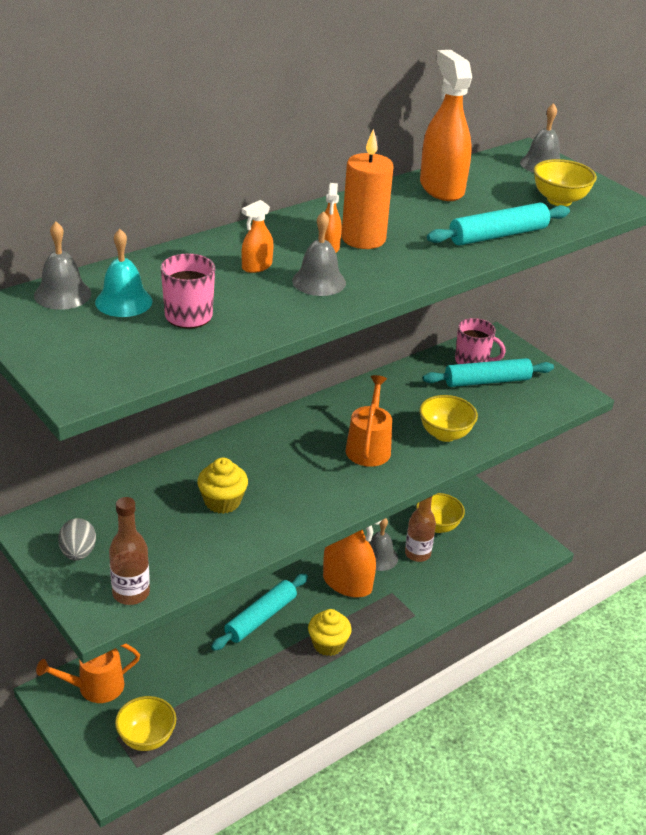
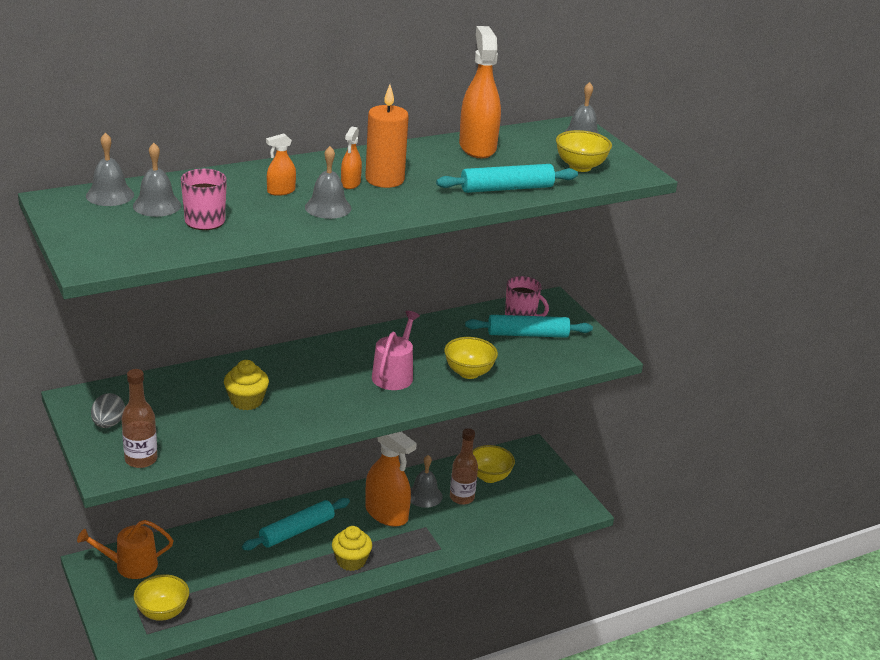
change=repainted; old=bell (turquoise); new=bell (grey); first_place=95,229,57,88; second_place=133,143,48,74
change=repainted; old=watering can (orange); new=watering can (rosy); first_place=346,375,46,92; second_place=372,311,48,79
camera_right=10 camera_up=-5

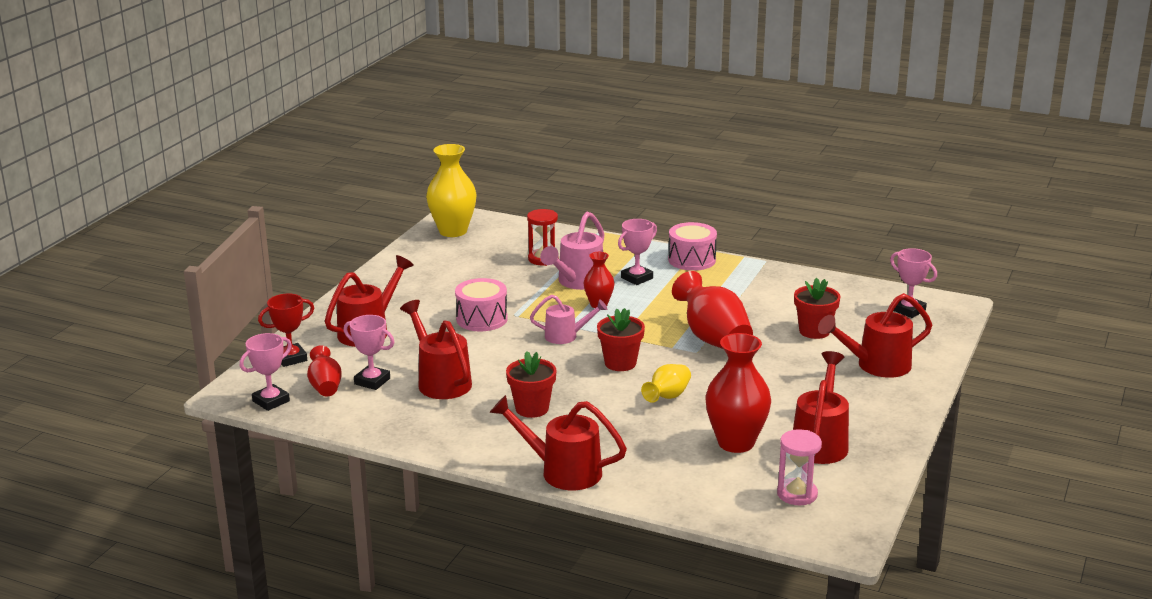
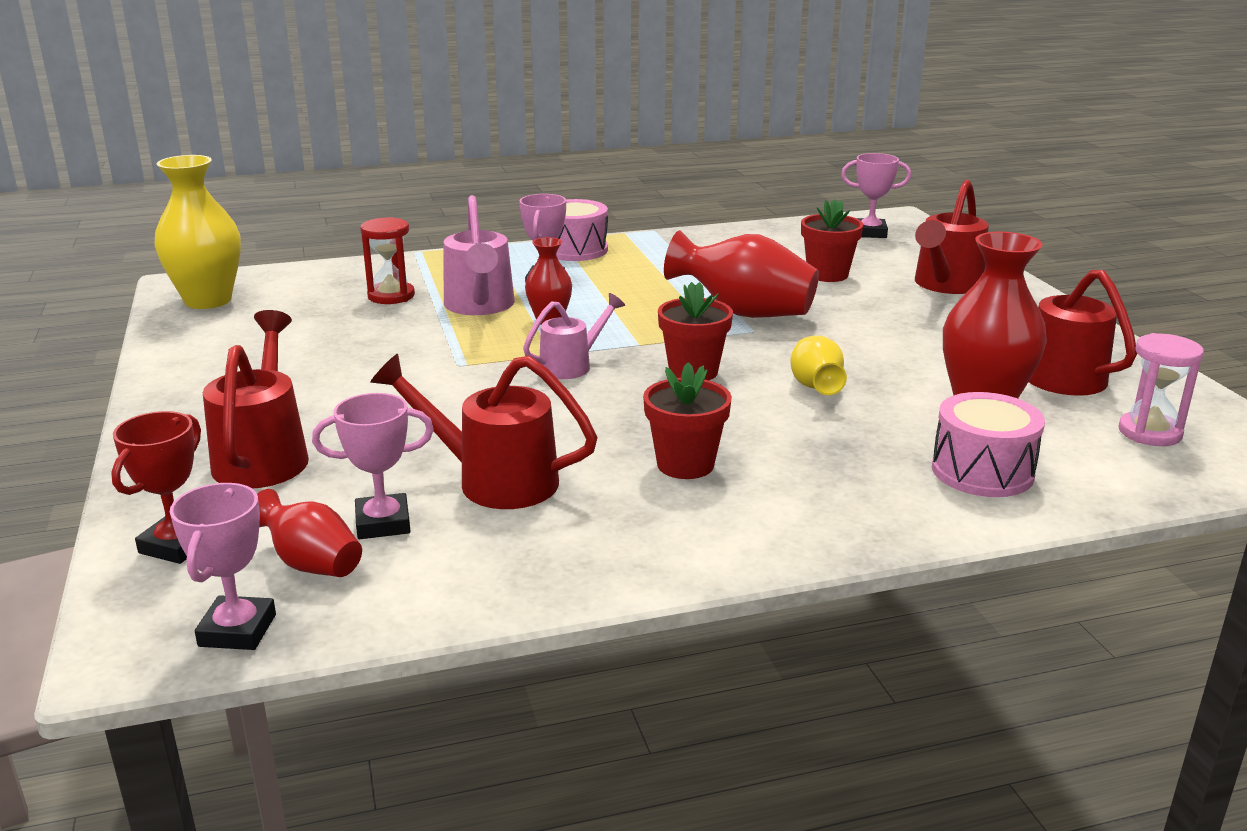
change=shifted; old=toy drum (rosy); first_place=455,278,53,53; second_place=932,392,113,105
change=gone; old=watering can (red); first_place=489,395,138,95
camera_right=-40 camera_up=0

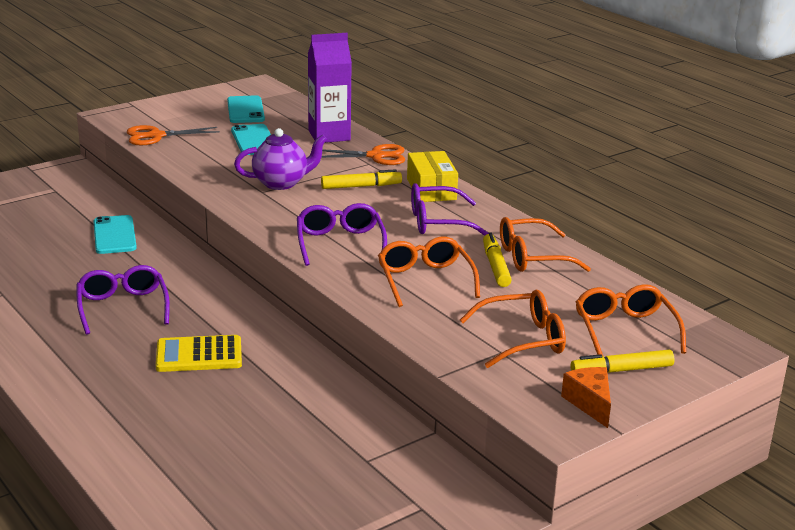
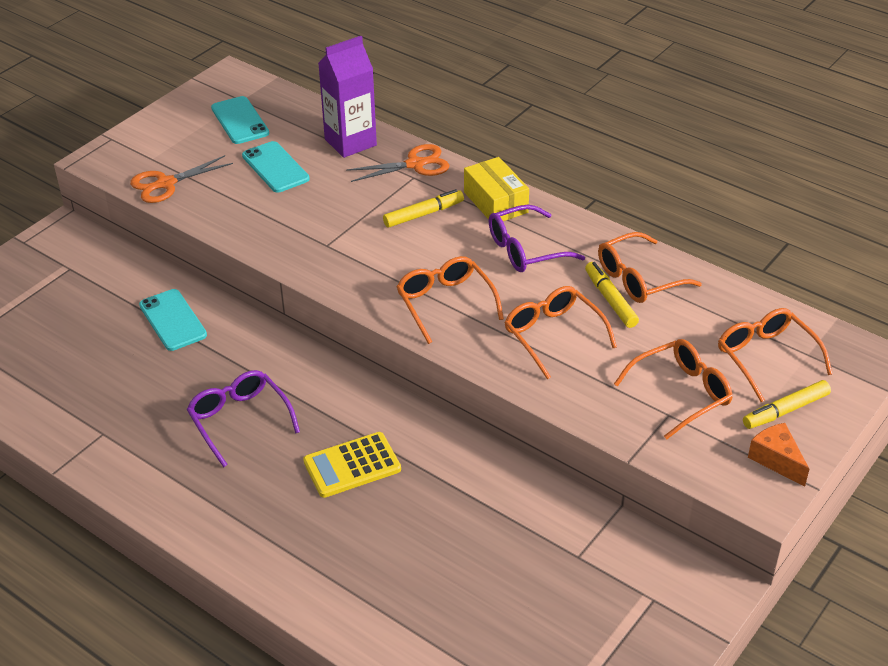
change=repainted; old=eyeglasses (purple); new=eyeglasses (orange); first_place=297,203,90,63; second_place=397,256,107,88
change=gone; old=china teapot (purple); first_place=234,128,93,62
camera_right=-15 camera_up=15

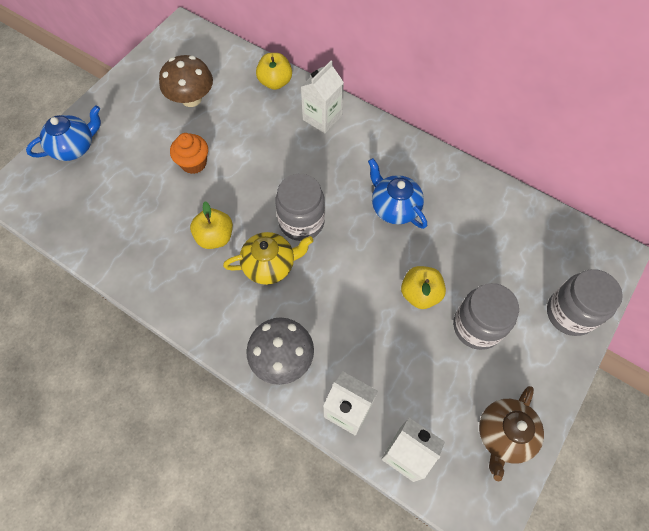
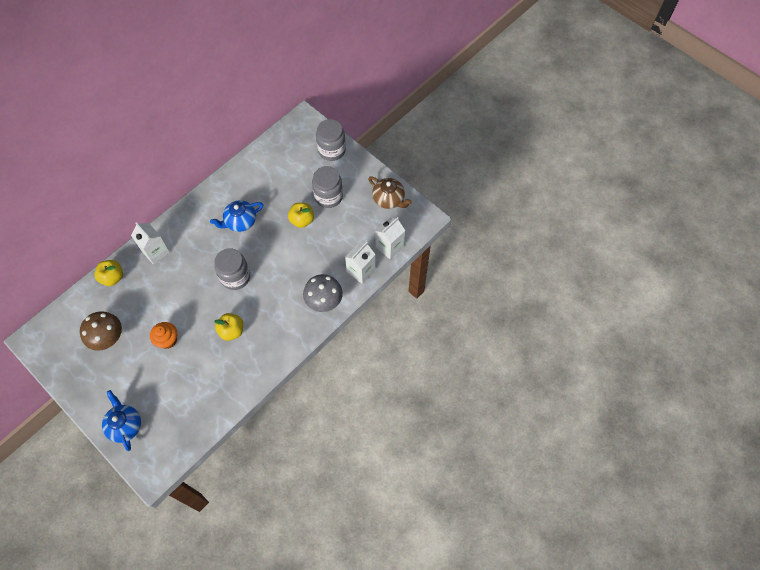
change=gone; old=china teapot (yellow); first_place=223,232,90,53
camera_right=-80 camera_up=0

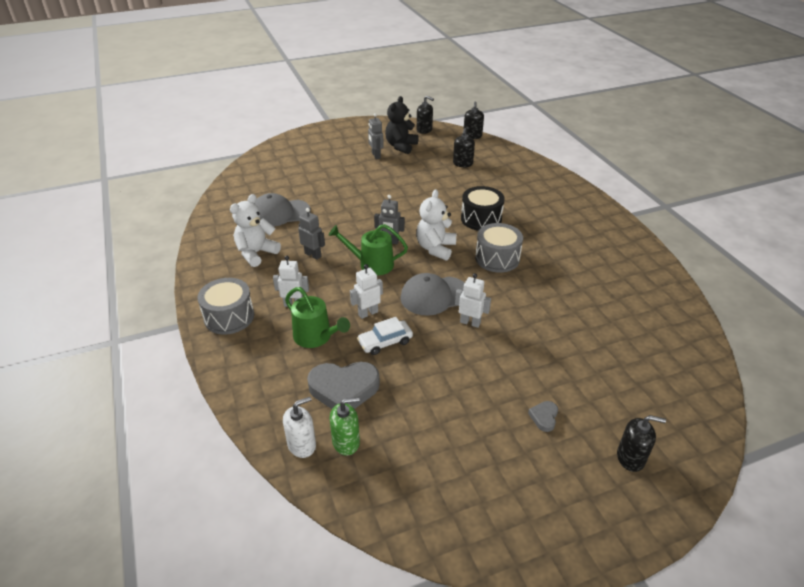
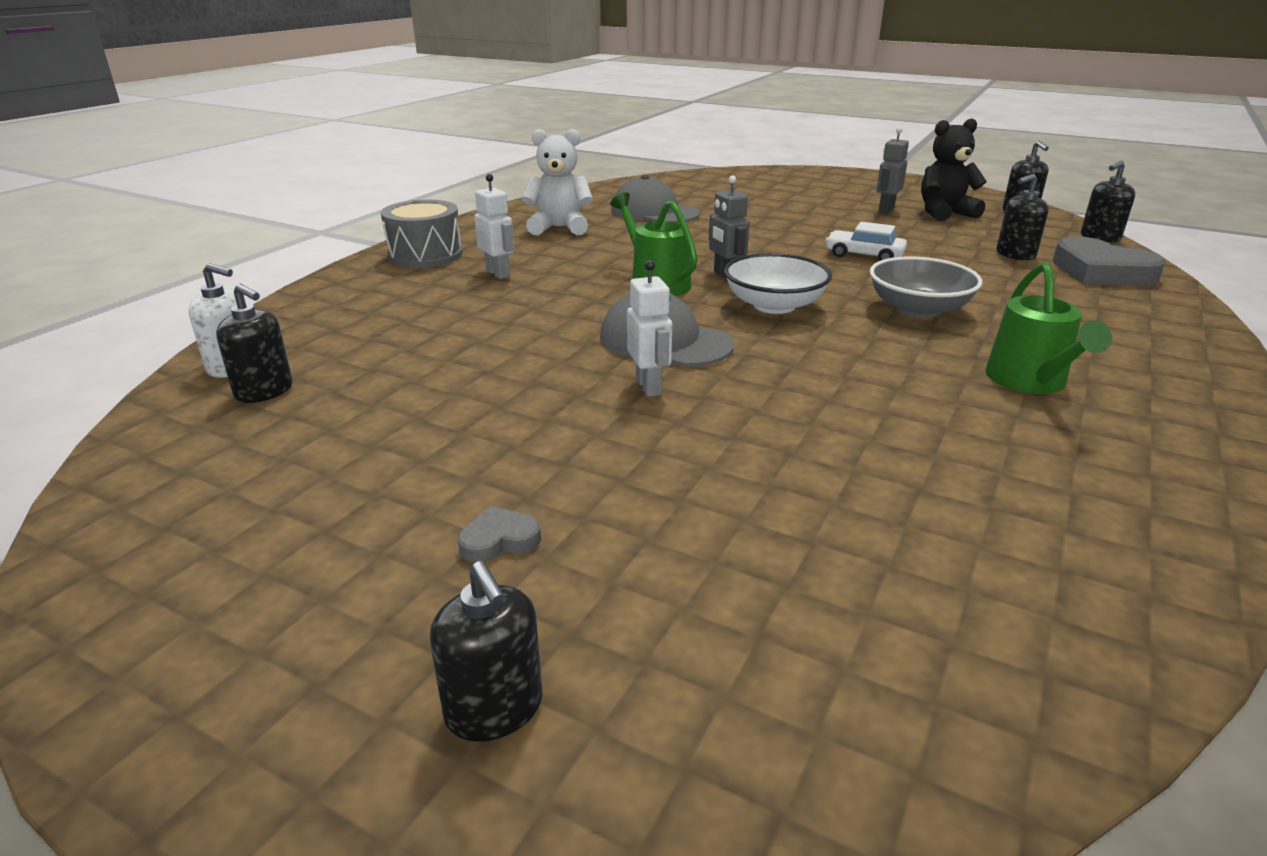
change=repainted; old=soap pump (emerald); new=soap pump (ebony); first_place=330,397,30,59; second_place=216,284,76,119
change=swapped; old=stuffed bear (pure white); new=deep dish (pure white); first_place=416,189,40,71; second_place=724,253,108,61
change=shifted; old=car (pure white); first_place=357,317,56,38; second_place=826,222,81,39
change=swapped; old=toy drum (ebony); new=deep dish (grey); first_place=461,186,44,45; second_place=870,257,112,61
change=shifted; old=watering can (emerald); first_place=285,287,65,61; second_place=986,262,126,132
change=shifted; old=heart (grey); first_place=307,362,73,47; second_place=1053,236,113,50
change=gone; old=toy robot (grey); first_place=298,208,27,52
change=gone; old=toy robot (pure white); first_place=350,264,33,55
change=gone; old=toy drum (grey); first_place=475,223,48,50
camera_right=50 camera_up=-10

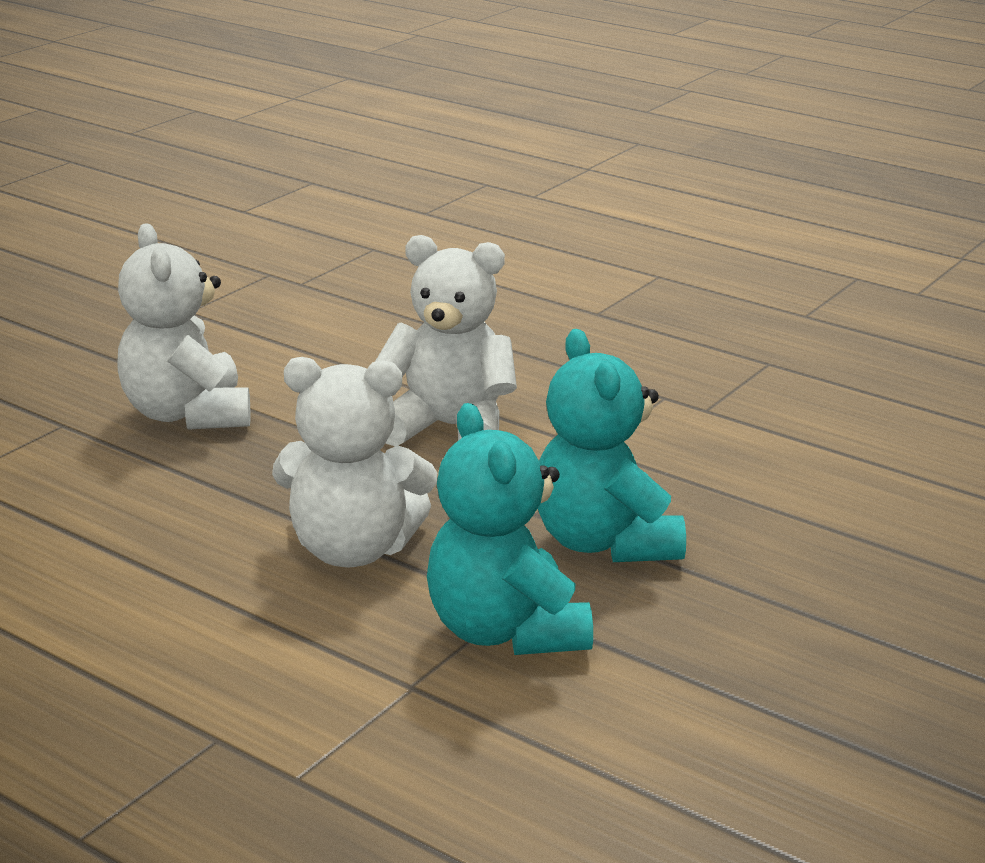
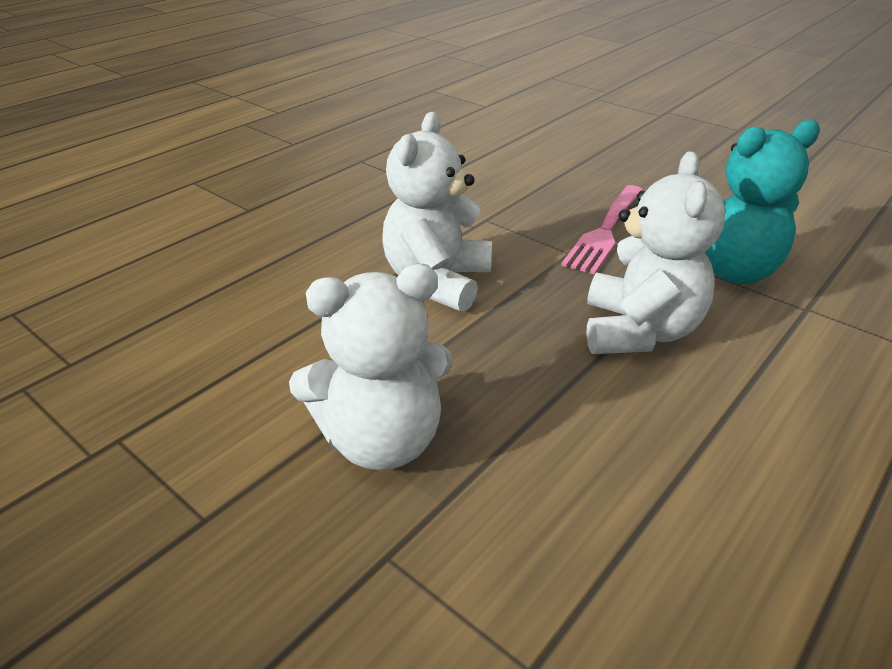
change=swapped; old=stuffed bear (turquoise); new=dinner fork (rosy); first_place=538,329,148,233; second_place=561,185,82,90
camera_right=-85 camera_up=10

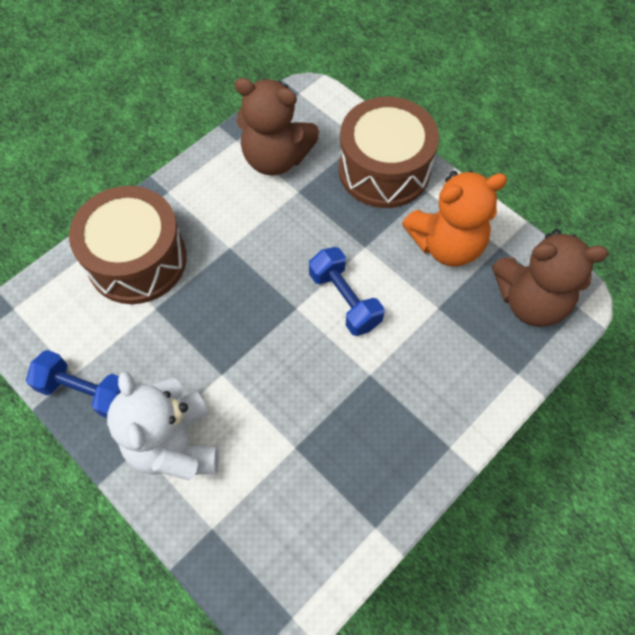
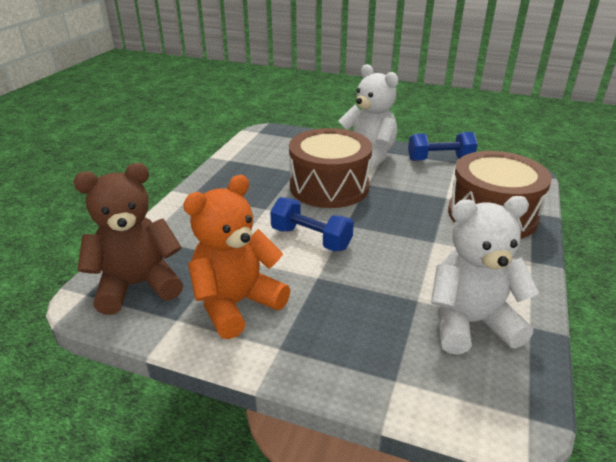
change=shifted; old=toy drum (russet); first_place=339,97,100,111; second_place=289,128,83,80
change=repainted; old=stuffed bear (russet); new=stuffed bear (pure white); first_place=235,78,84,97; second_place=431,196,108,159
camera_right=155 camera_up=-30

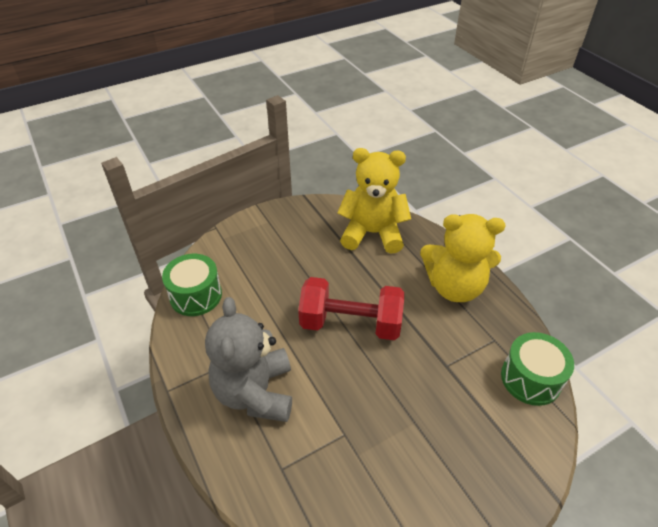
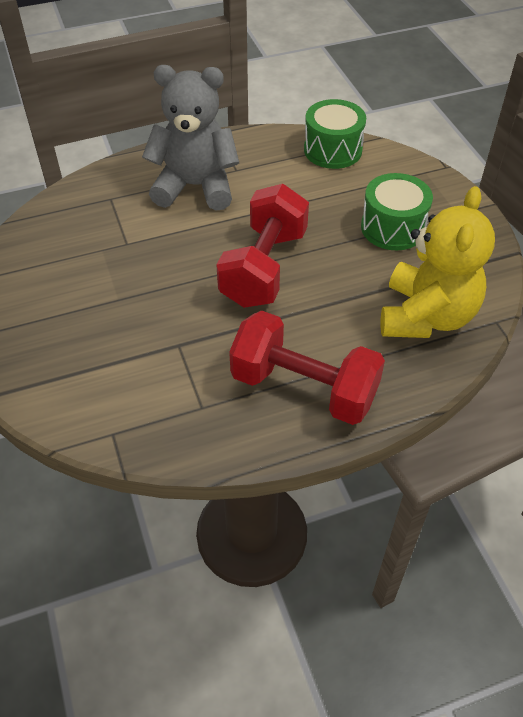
change=swapped; old=stuffed bear (yellow); new=free weight (red); first_place=420,214,85,88; second_place=229,311,156,114
change=shifted; old=toy drum (emerald); first_place=501,332,73,74; second_place=361,173,72,77
camera_right=100 camera_up=5

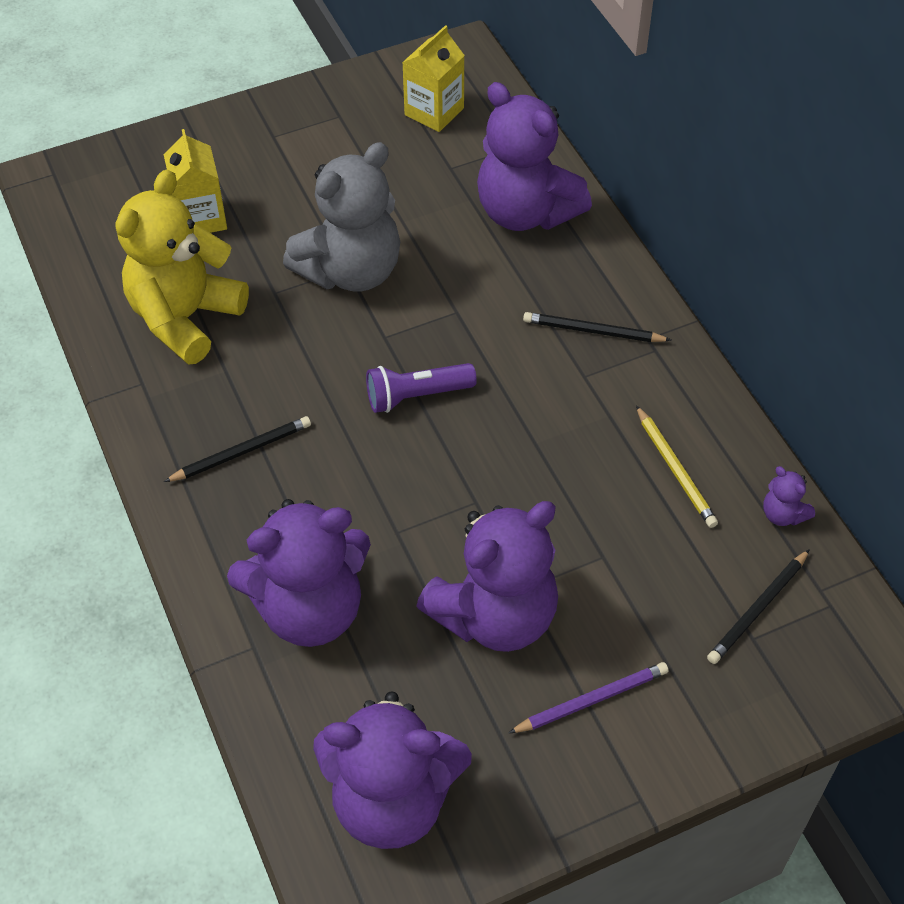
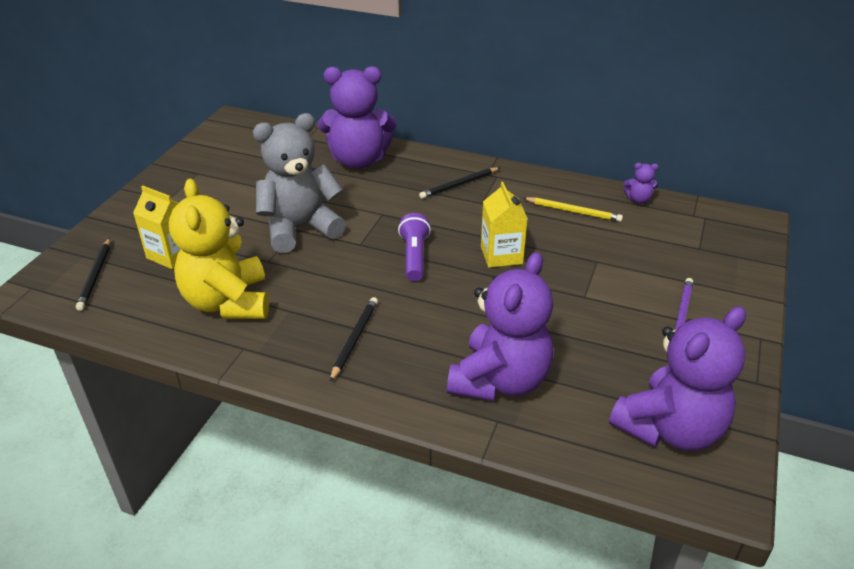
change=shifted; old=lead pencil (ebony); first_place=707,549,103,115; second_place=76,238,34,73
change=rotated; old=stuffed bear (grey); first_place=283,142,117,150; second_place=253,113,93,140; degrees=-120
change=rotated; old=flashlight (purple); first_place=366,363,111,50; second_place=398,213,33,68; degrees=150
change=shifted; old=carton (yellow); first_place=402,25,63,107; second_place=481,182,47,86
change=gone; old=stuffed bear (purple); first_place=416,501,142,151
camera_right=-45 camera_up=-15

